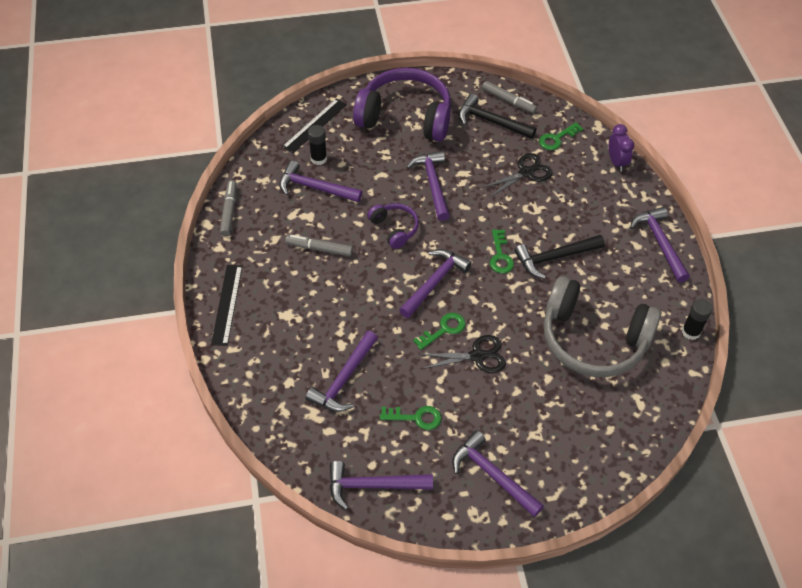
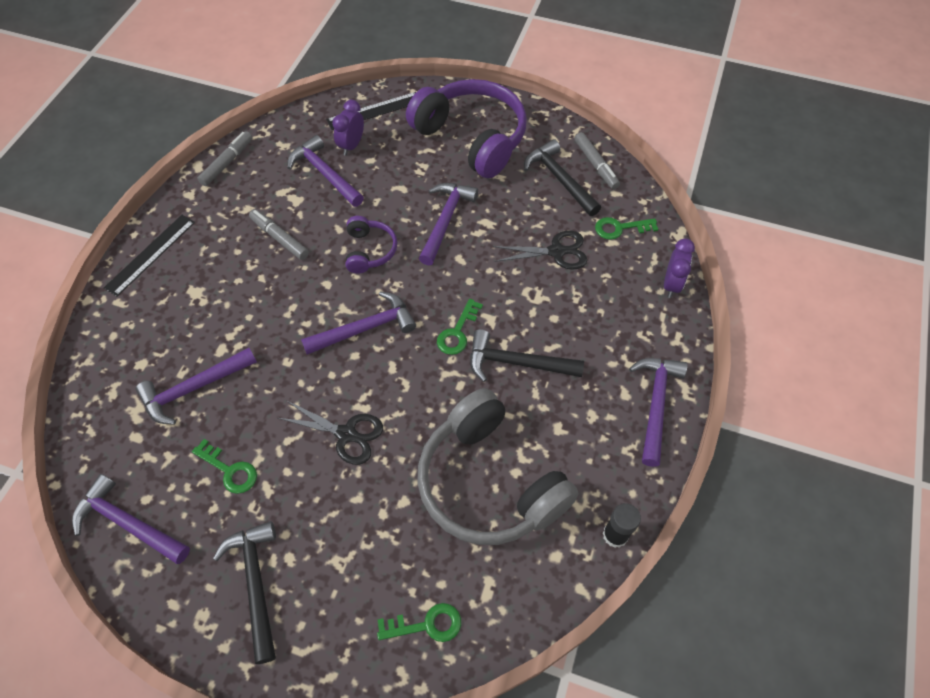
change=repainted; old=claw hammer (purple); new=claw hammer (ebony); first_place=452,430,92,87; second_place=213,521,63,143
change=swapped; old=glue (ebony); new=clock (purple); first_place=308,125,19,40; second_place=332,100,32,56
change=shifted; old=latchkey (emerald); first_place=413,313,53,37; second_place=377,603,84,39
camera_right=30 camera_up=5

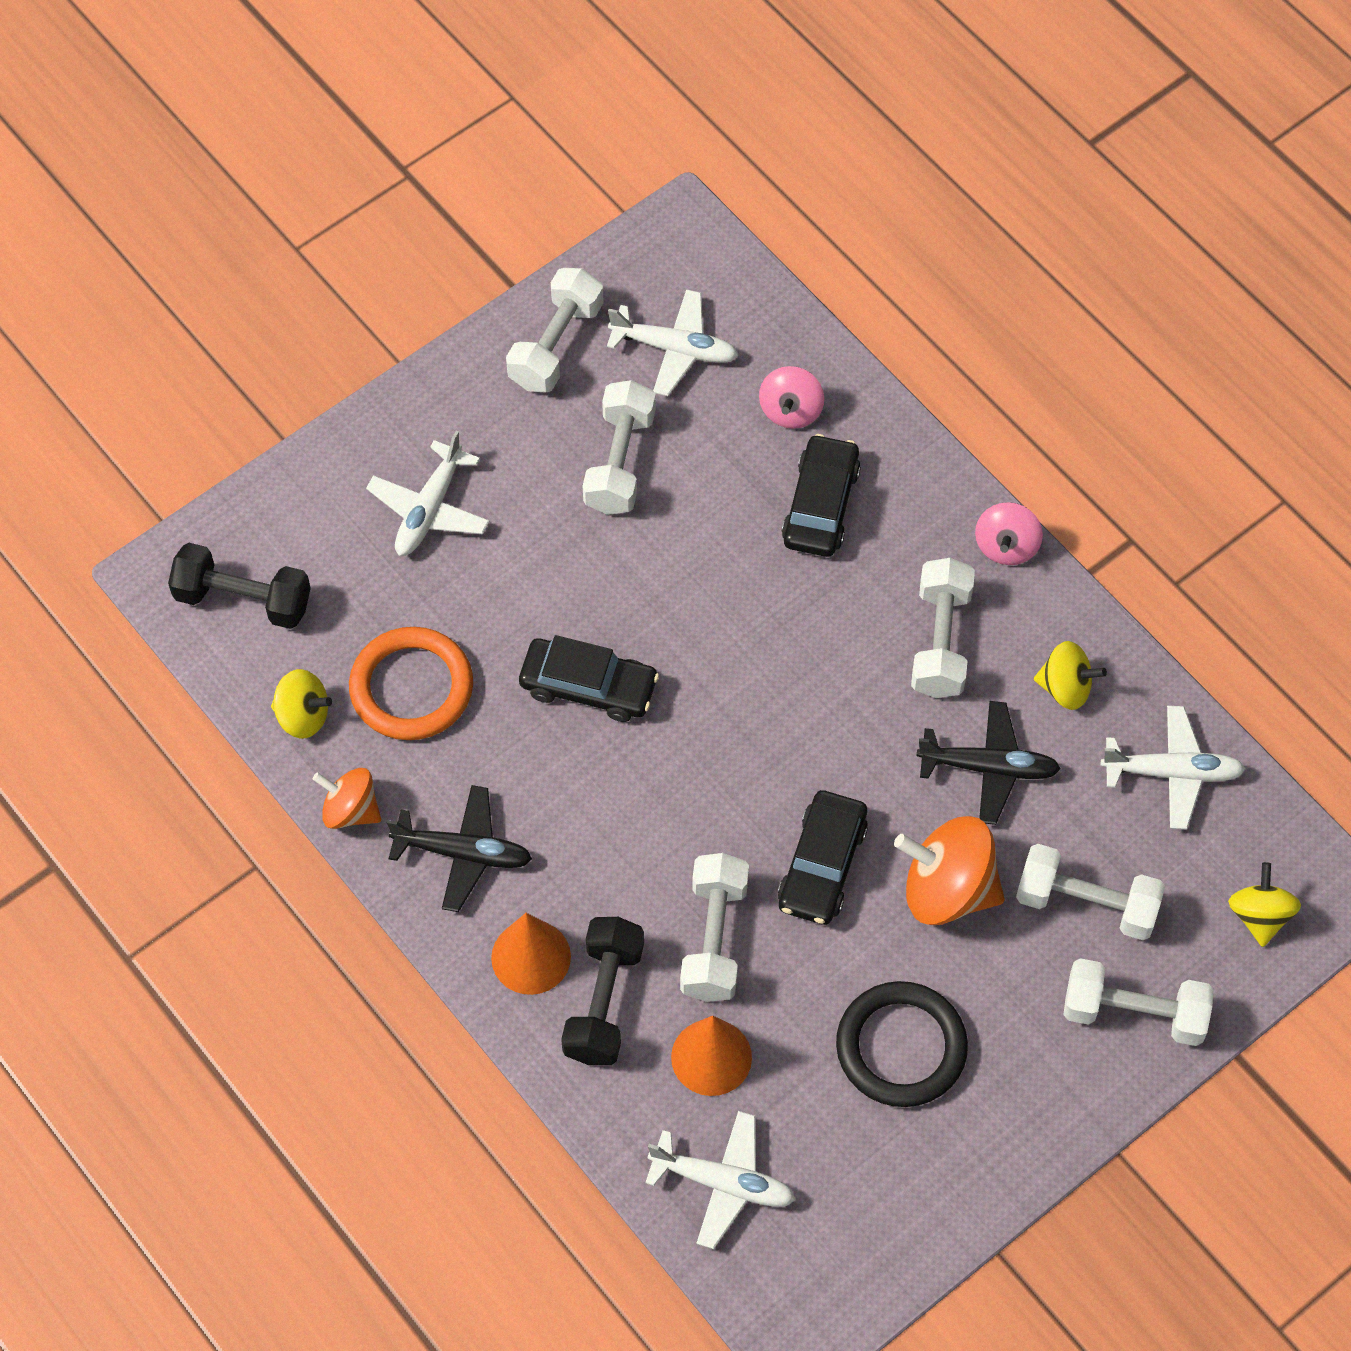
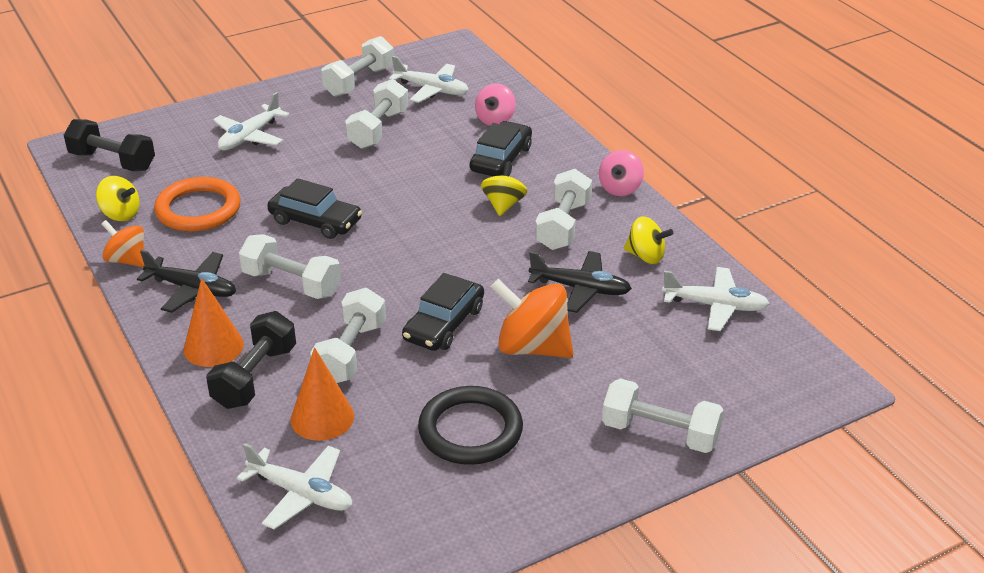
change=shifted; old=free weight (pure white); first_place=1016,844,149,96; second_place=239,234,102,65
change=shifted; old=whirligig (yellow); first_place=1228,862,73,85; second_place=481,162,46,54
camera_right=10 camera_up=-25

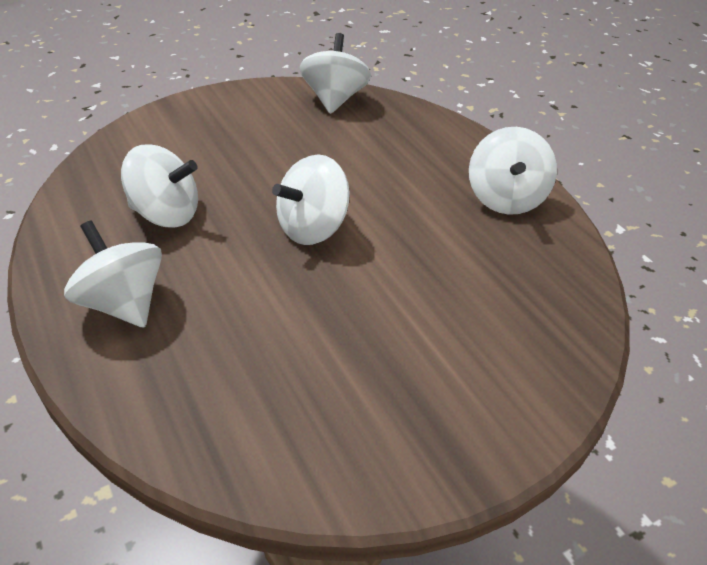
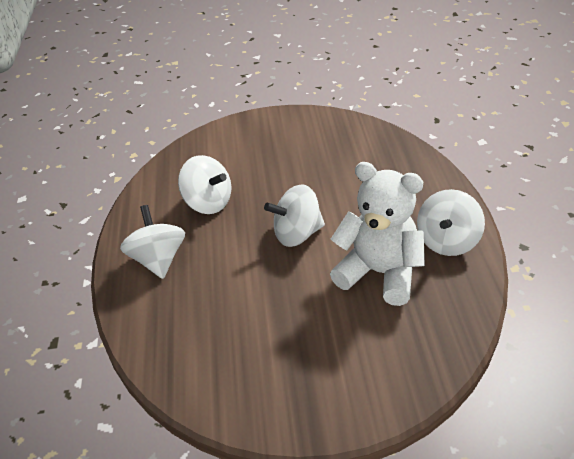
change=new; new=stuffed bear (pure white); second_place=330,162,95,144
change=gone; old=whirligig (pure white); first_place=300,33,71,81
camera_right=25 camera_up=0

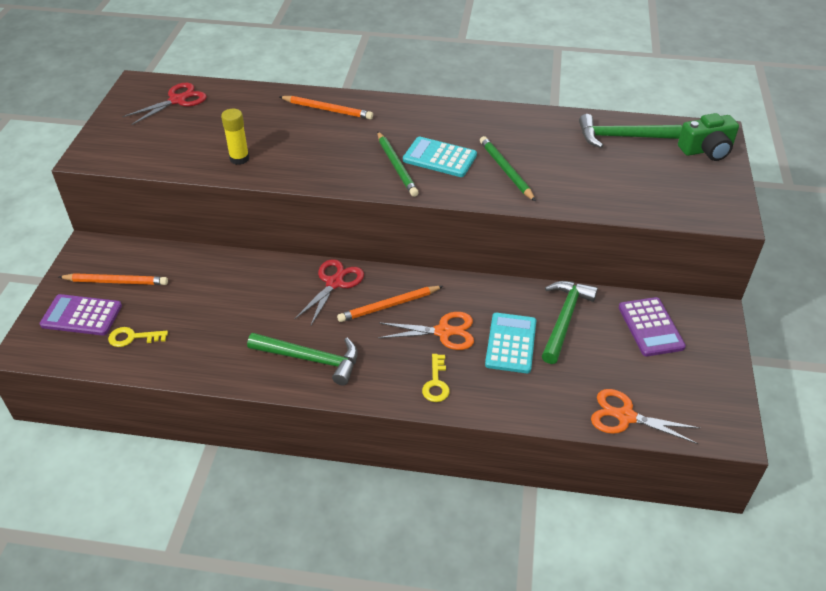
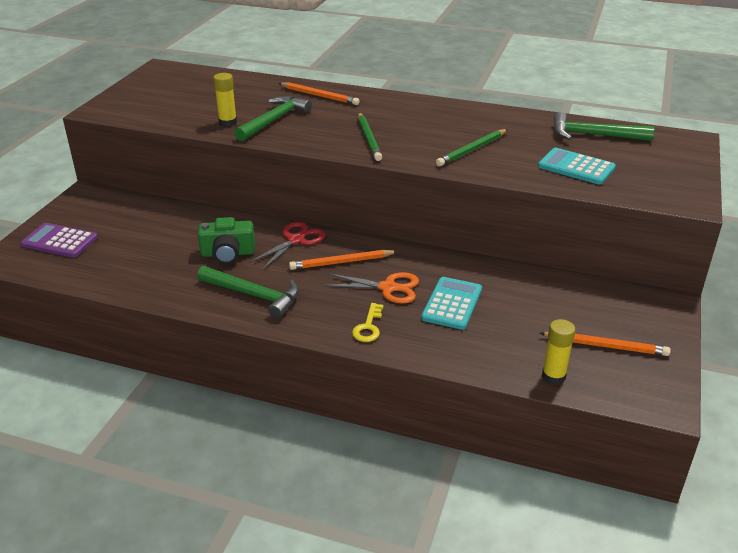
change=shifted; old=compact camera (emerald); first_place=678,113,61,48; second_place=198,217,57,47
change=shifted; old=claw hammer (emerald); first_place=542,281,56,83; second_place=234,96,78,45
change=rotated; old=lead pencil (emerald); first_place=480,136,56,66; second_place=436,129,72,37; degrees=-120
change=shifted; old=adding machine (turquoise); first_place=403,137,74,40; second_place=538,148,78,37
change=shifted; old=lead pencil (orange); first_place=59,273,109,12; second_place=540,332,131,24
change=swapped; old=shears (orange); new=glue (yellow); first_place=591,389,109,55; second_place=542,319,34,66
change=gone; old=latchkey (yellow); first_place=108,327,60,20
change=gone; old=shears (red); first_place=122,83,85,42
change=gone; old=adding machine (purple); first_place=619,297,67,60
camera_right=10 camera_up=-10

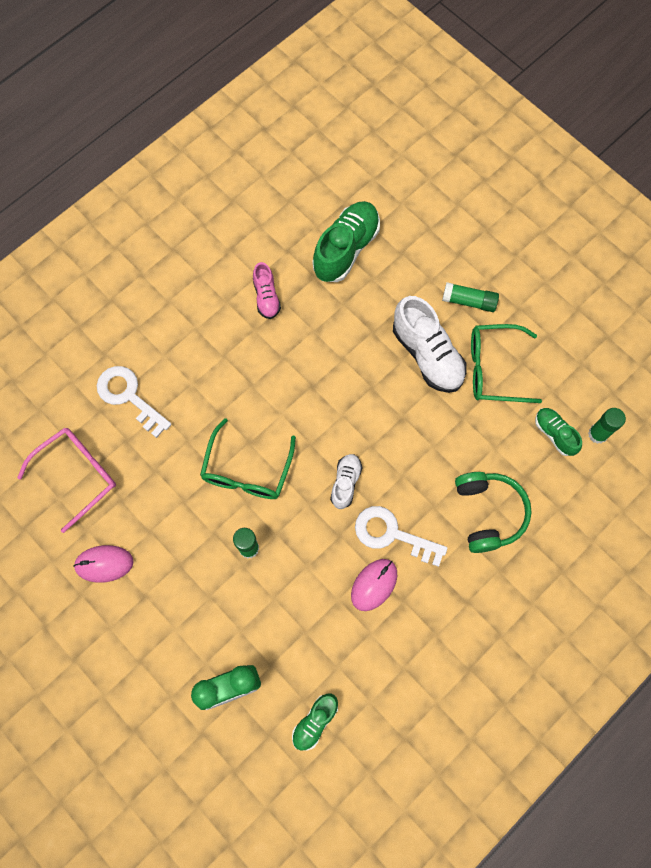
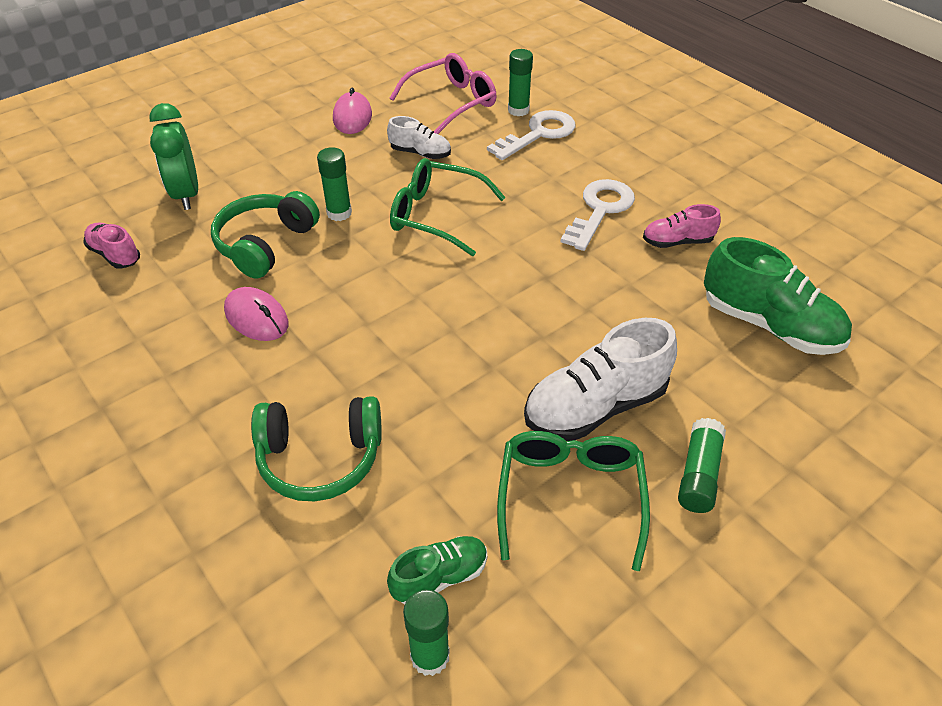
change=repainted; old=lace-up shoe (emerald); new=lace-up shoe (rosy); first_place=292,694,46,57; second_place=83,222,57,47
change=new; new=headphones (emerald); second_place=211,191,109,88
change=shifted; old=lace-up shoe (pure white); first_place=330,454,32,55; second_place=387,116,64,43
change=rotated; old=eyeglasses (rosy); first_place=17,428,99,105; second_place=390,53,106,81; degrees=-90
change=new; new=glue (emerald); second_place=508,49,25,67
change=shifted; old=latchkey (pure white); first_place=355,506,93,61; second_place=561,179,74,72
camera_right=95 camera_up=-25

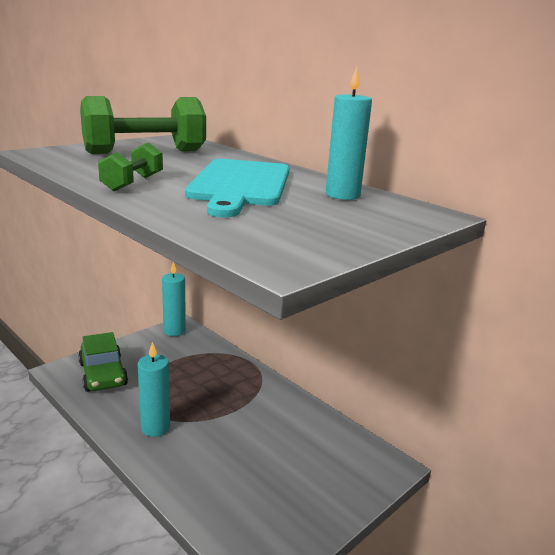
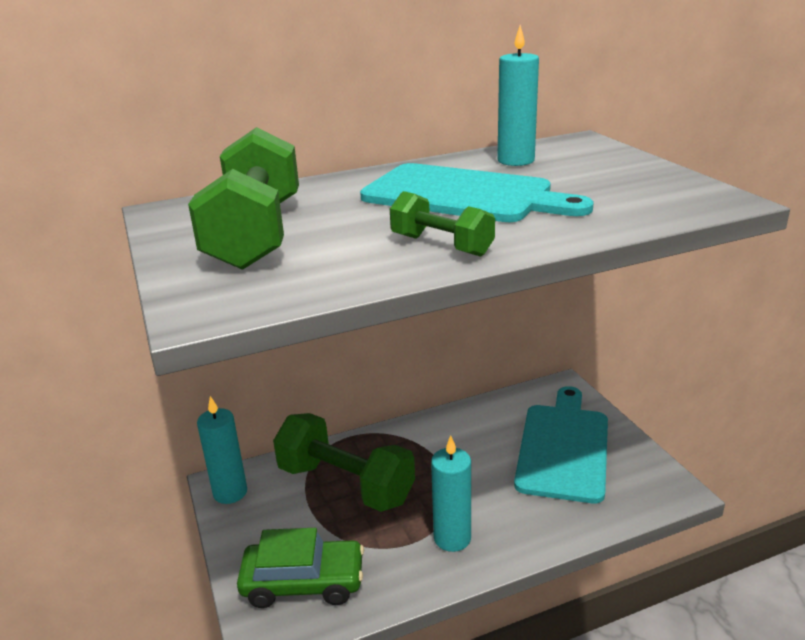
change=new; new=free weight (emerald); second_place=273,413,142,99
change=new; new=bread board (turquoise); second_place=514,386,94,118
camera_right=-65 camera_up=5

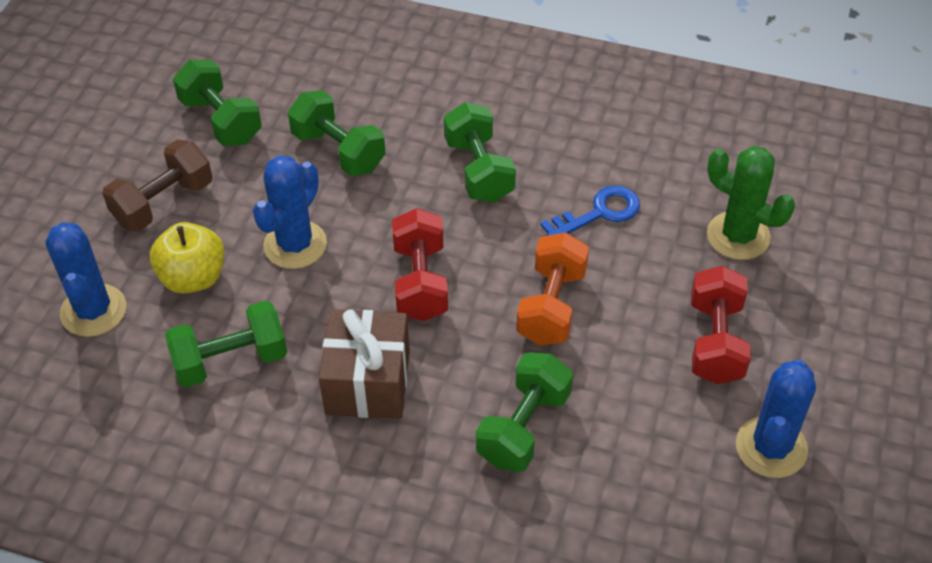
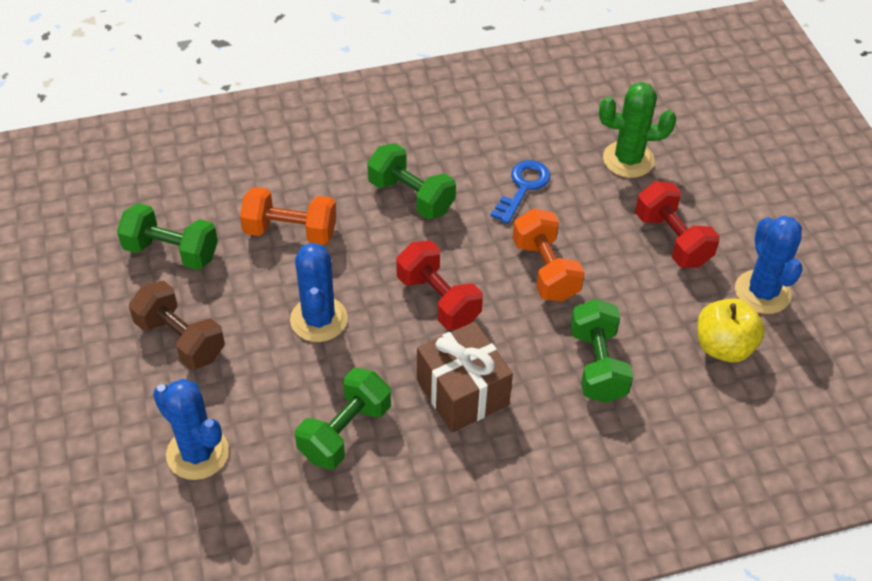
change=rotated; old=free weight (russet); first_place=102,139,111,92; second_place=129,281,96,89; degrees=-60
change=repainted; old=free weight (emerald); new=free weight (orange); first_place=288,90,98,86; second_place=240,187,96,58
change=shifted; old=toy apple (yellow); first_place=150,222,74,72; second_place=697,298,68,65
camera_right=-35 camera_up=0

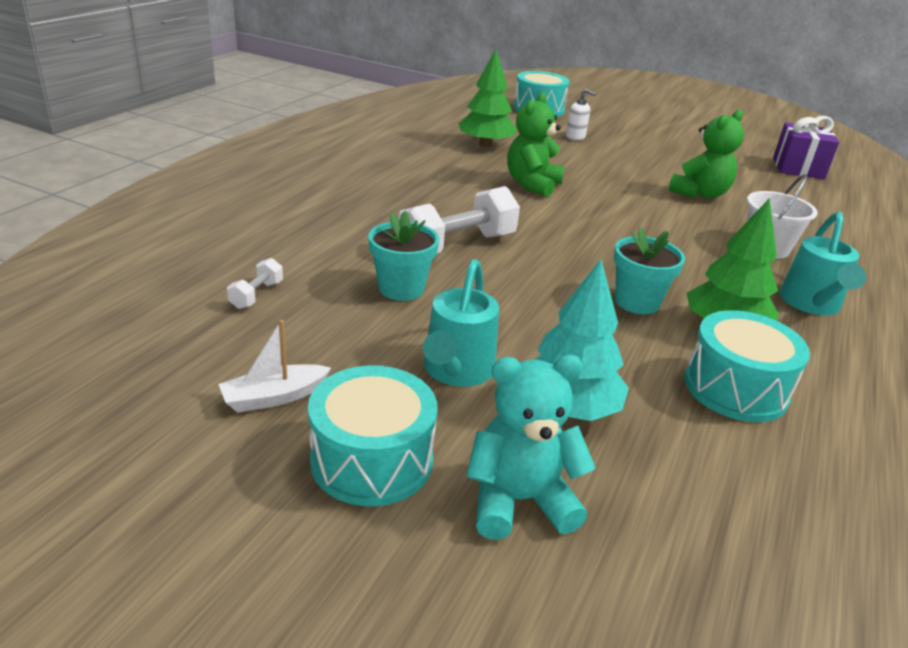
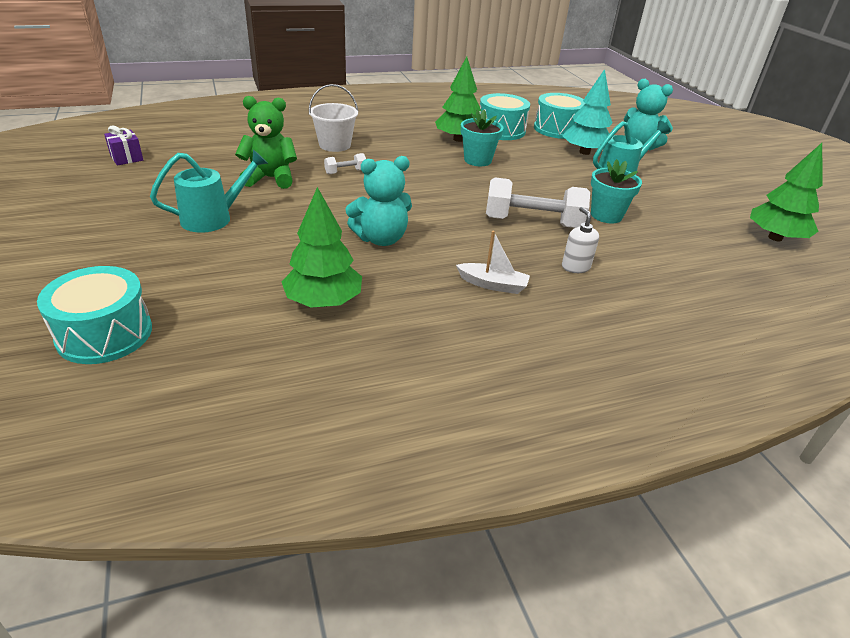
change=scaled; old=gift (purple); first_place=773,116,66,63; second_place=104,126,39,40; factor=0.6
change=shifted; old=watering can (turquoise); first_place=779,211,87,104; second_place=150,150,118,83
change=shifted; old=free weight (pure white); first_place=227,258,56,51; second_place=324,153,42,22
change=repainted; old=stuffed bear (emerald); new=stuffed bear (turquoise); first_place=507,92,57,105; second_place=345,156,67,90
change=shifted; old=boat (pure white); first_place=218,320,113,93; second_place=456,231,74,63
change=shifted; old=toy drum (turquoise); first_place=308,365,130,141; second_place=534,93,51,46
change=shifted; old=soap pump (pure white); first_place=566,89,30,52; second_place=562,207,37,66
change=new; new=tree (emerald); second_place=750,143,73,98
camera_right=-135 camera_up=5

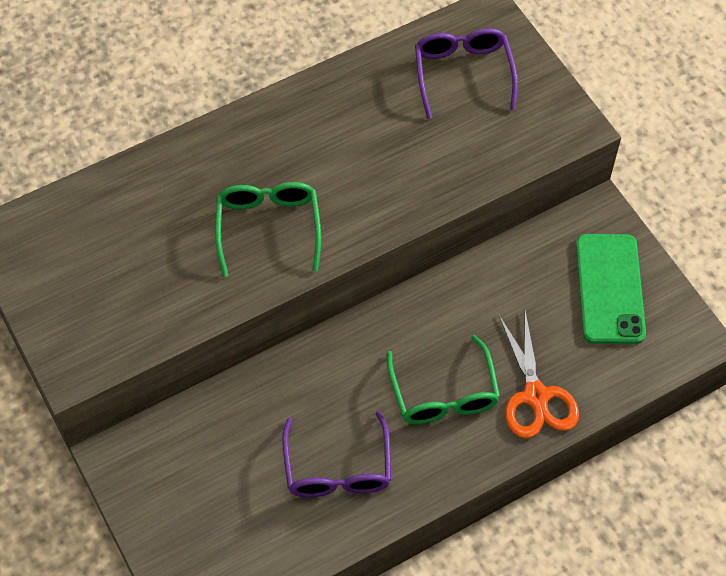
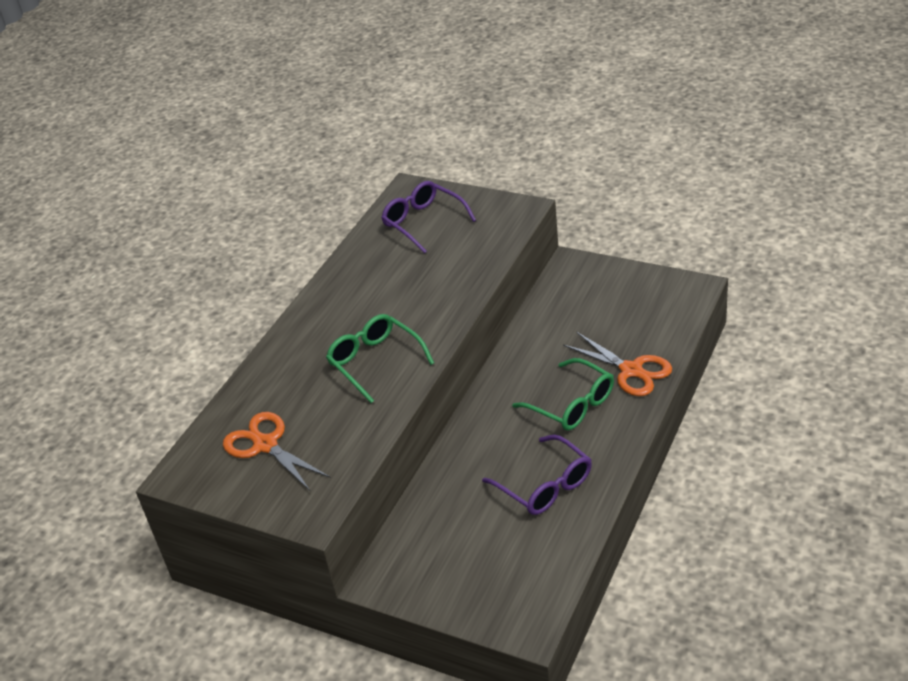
change=new; new=shears (orange); second_place=223,412,108,80
change=gone; old=mobile phone (emerald); first_place=576,234,70,110
camera_right=-30 camera_up=-20

